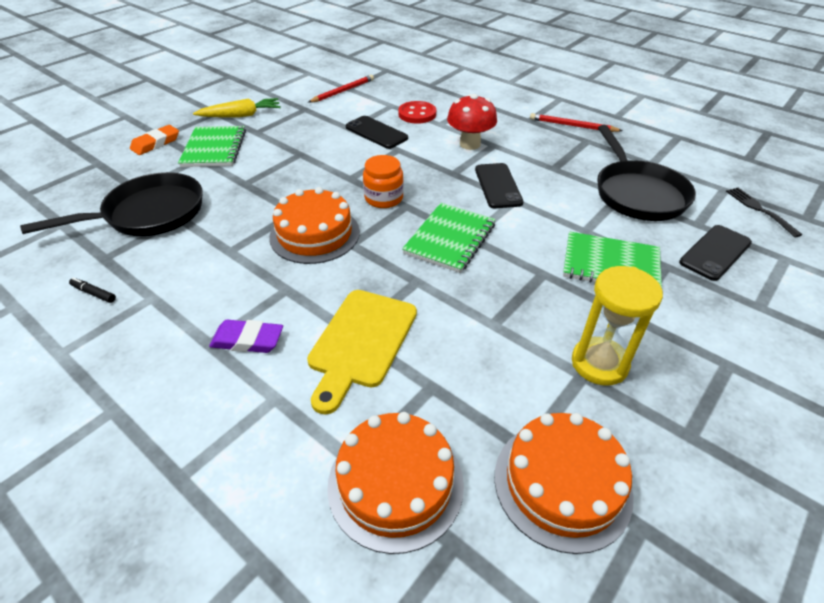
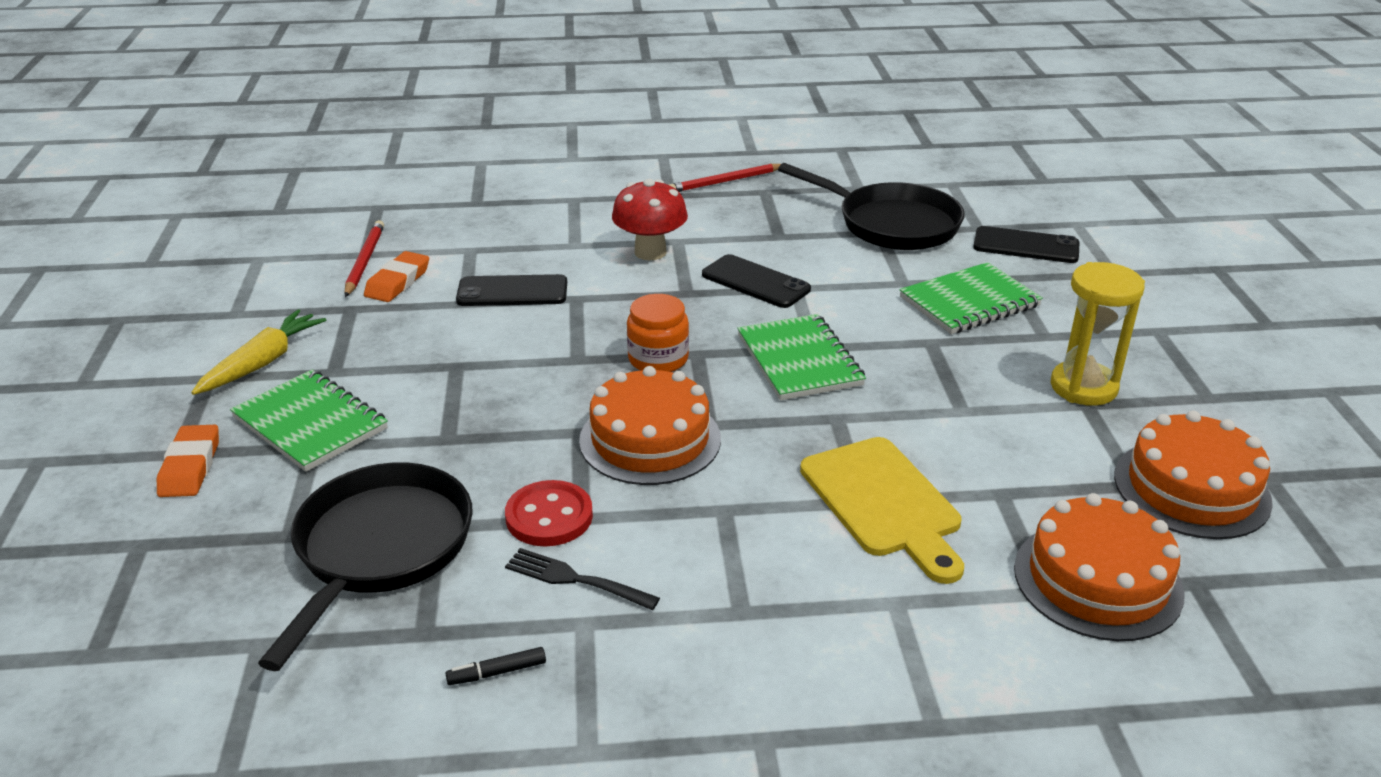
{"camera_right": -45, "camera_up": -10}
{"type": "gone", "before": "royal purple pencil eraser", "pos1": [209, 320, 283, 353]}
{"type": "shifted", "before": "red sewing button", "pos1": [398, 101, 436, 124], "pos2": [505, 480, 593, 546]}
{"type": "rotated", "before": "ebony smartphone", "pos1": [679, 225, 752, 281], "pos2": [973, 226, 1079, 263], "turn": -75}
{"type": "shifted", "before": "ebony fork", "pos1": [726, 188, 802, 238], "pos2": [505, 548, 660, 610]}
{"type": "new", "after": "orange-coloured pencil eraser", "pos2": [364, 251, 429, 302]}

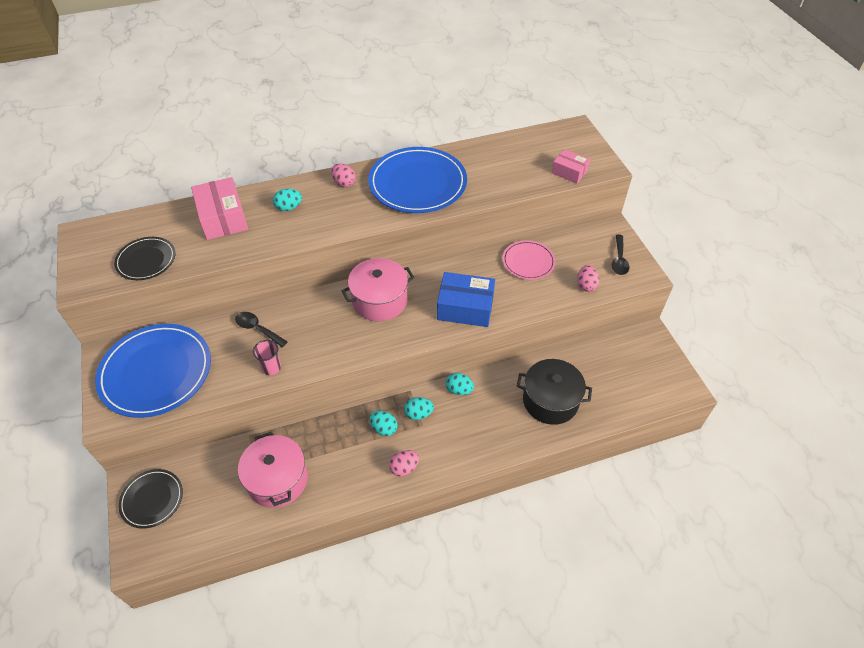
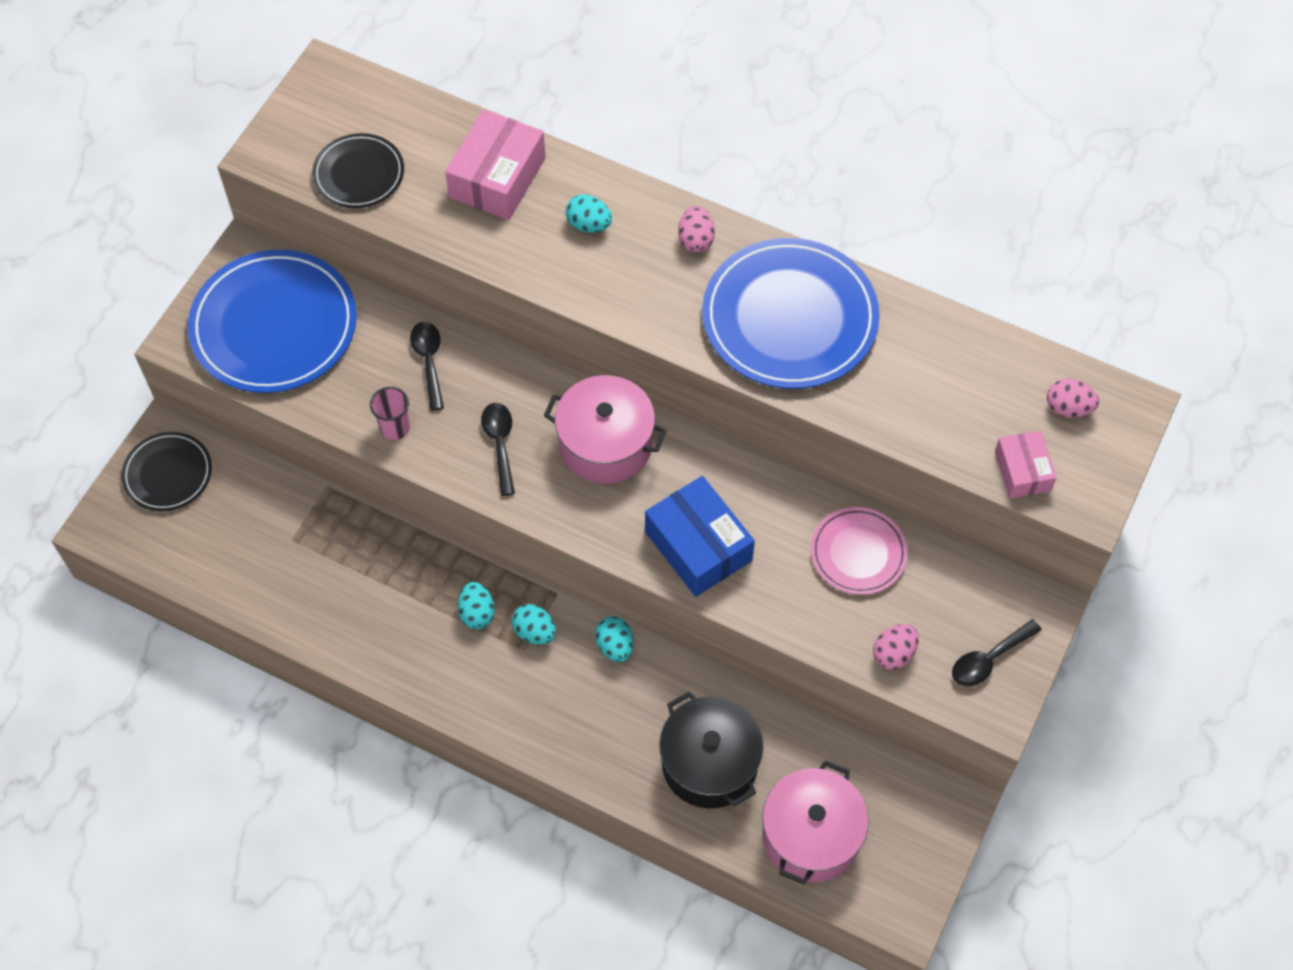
{"camera_right": 45, "camera_up": 10}
{"type": "shifted", "before": "pink cooking pot", "pos1": [238, 432, 308, 508], "pos2": [762, 760, 869, 885]}
{"type": "shifted", "before": "pink toy egg", "pos1": [389, 450, 419, 476], "pos2": [1047, 379, 1099, 417]}
{"type": "new", "after": "ebony tablespoon", "pos2": [481, 403, 515, 496]}

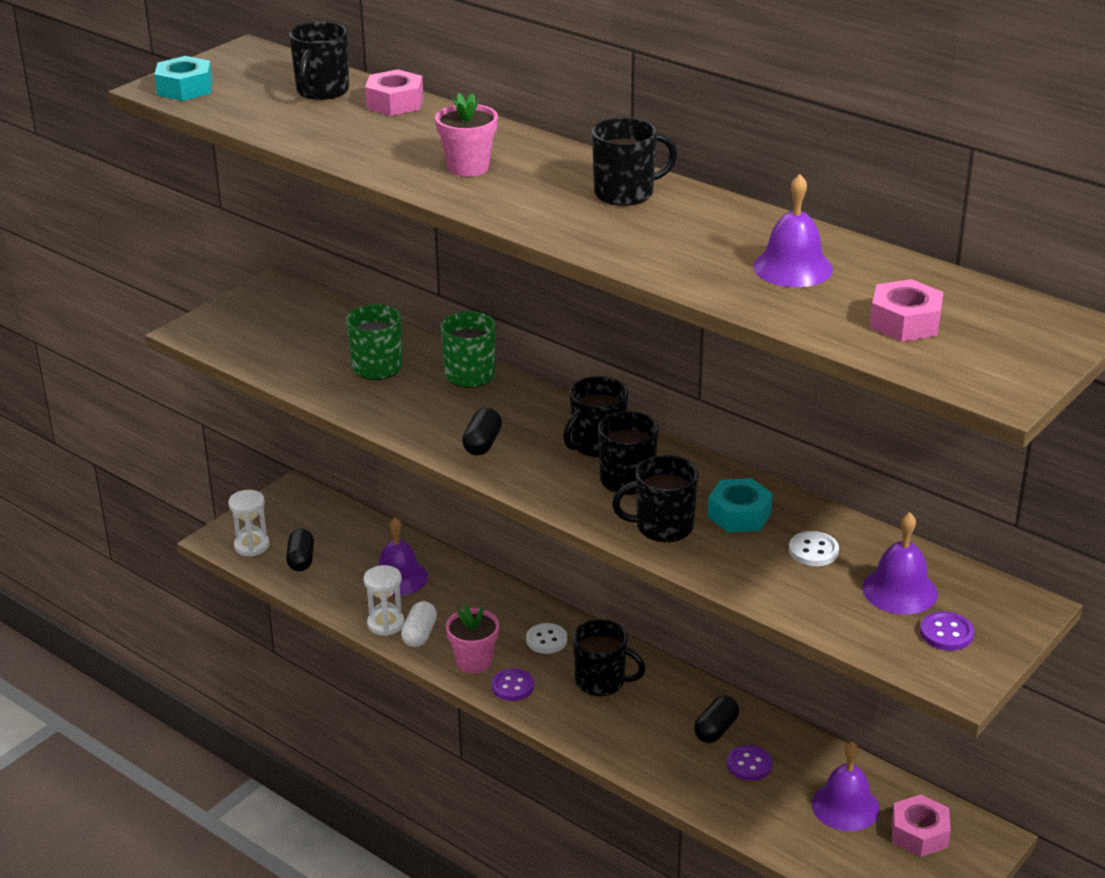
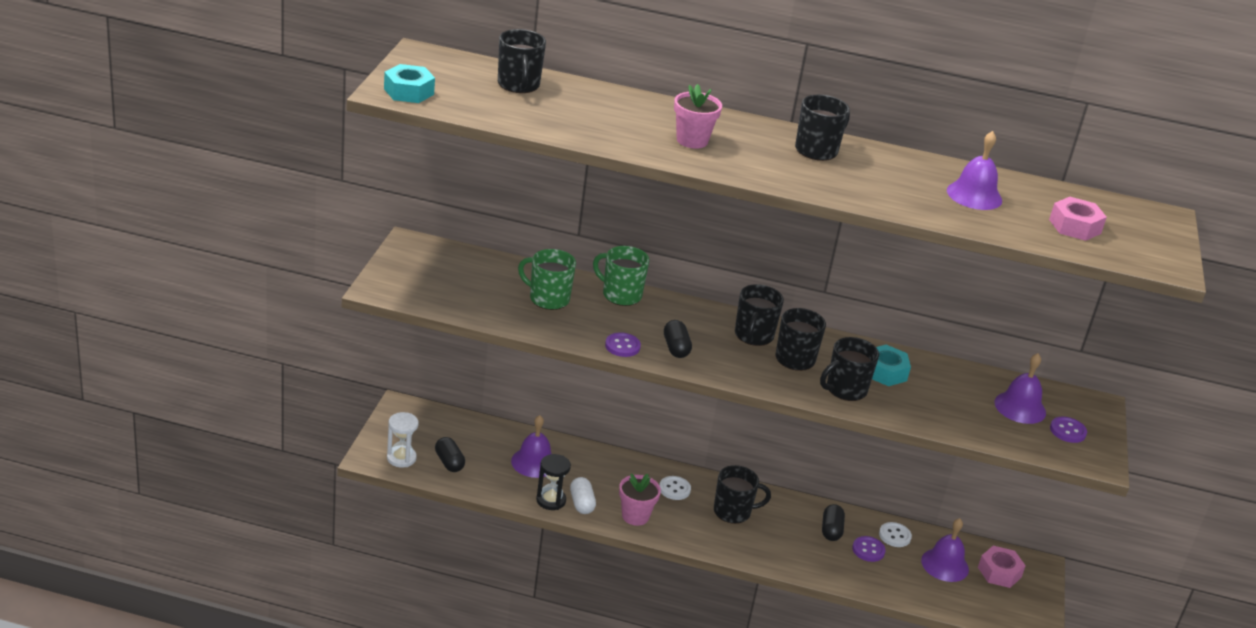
{"camera_right": -30, "camera_up": 0}
{"type": "repainted", "before": "snow-white hourglass", "after": "ebony hourglass", "pos1": [364, 565, 405, 636], "pos2": [536, 454, 571, 510]}
{"type": "gone", "before": "pink nut", "pos1": [365, 69, 423, 116]}
{"type": "shifted", "before": "royal purple sewing button", "pos1": [491, 668, 534, 701], "pos2": [605, 332, 641, 357]}
{"type": "shifted", "before": "snow-white sewing button", "pos1": [789, 531, 839, 566], "pos2": [879, 522, 912, 547]}

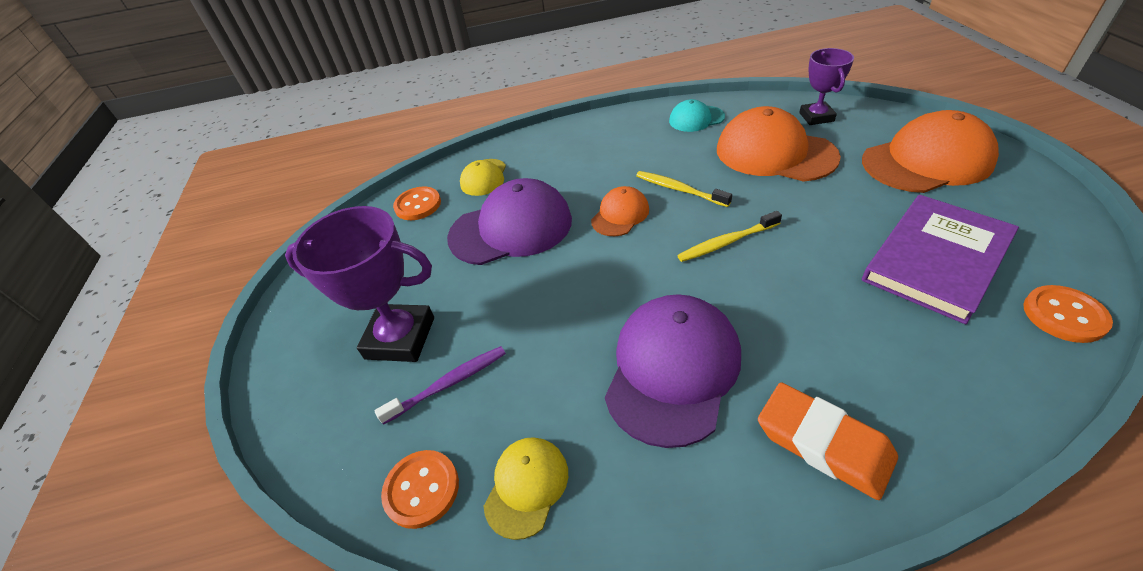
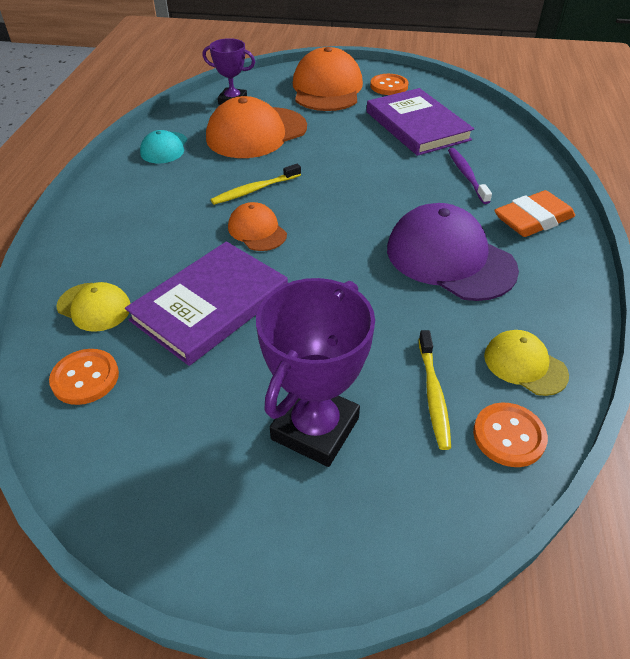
{"camera_right": -75, "camera_up": 0}
{"type": "shifted", "before": "royal purple tooth brush", "pos1": [375, 346, 506, 425], "pos2": [448, 148, 492, 204]}
{"type": "swapped", "before": "royal purple peaked cap", "after": "royal purple hardcover", "pos1": [447, 178, 572, 265], "pos2": [125, 241, 288, 366]}
{"type": "shifted", "before": "bright yellow tooth brush", "pos1": [677, 211, 782, 262], "pos2": [419, 330, 451, 450]}
{"type": "shifted", "before": "orange-coloured sewing button", "pos1": [1023, 285, 1113, 343], "pos2": [370, 74, 409, 95]}

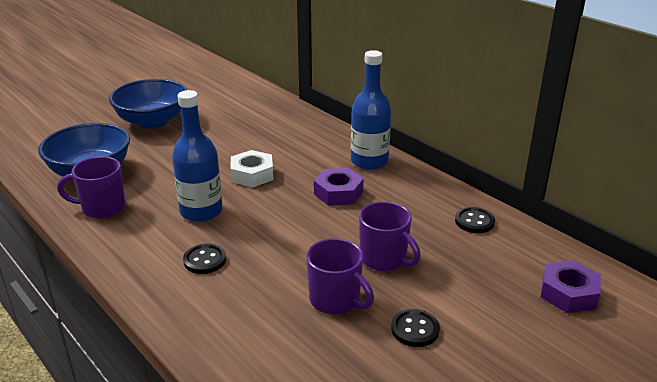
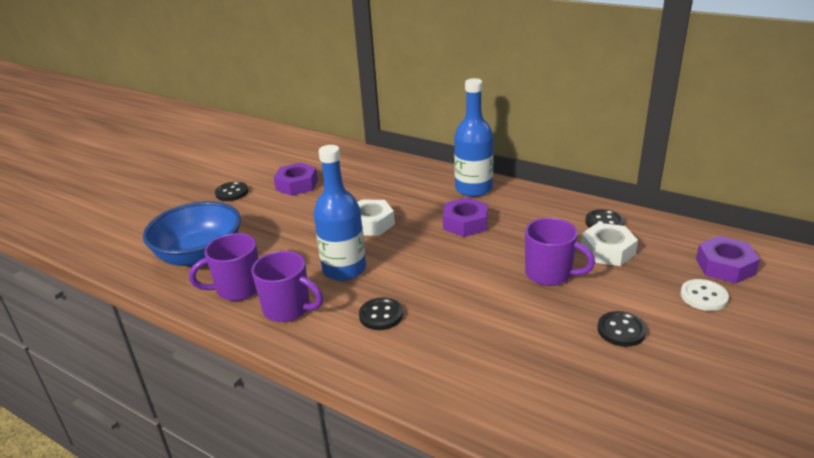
{"camera_right": -15, "camera_up": 0}
{"type": "swapped", "before": "blue serving bowl", "after": "ebony sewing button", "pos1": [109, 79, 187, 128], "pos2": [215, 182, 248, 201]}
{"type": "shifted", "before": "royal purple coffee mug", "pos1": [306, 238, 374, 315], "pos2": [251, 251, 323, 322]}
{"type": "new", "after": "royal purple nut", "pos2": [274, 163, 318, 196]}
{"type": "new", "after": "snow-white nut", "pos2": [581, 223, 638, 266]}
{"type": "new", "after": "snow-white sewing button", "pos2": [680, 279, 729, 311]}

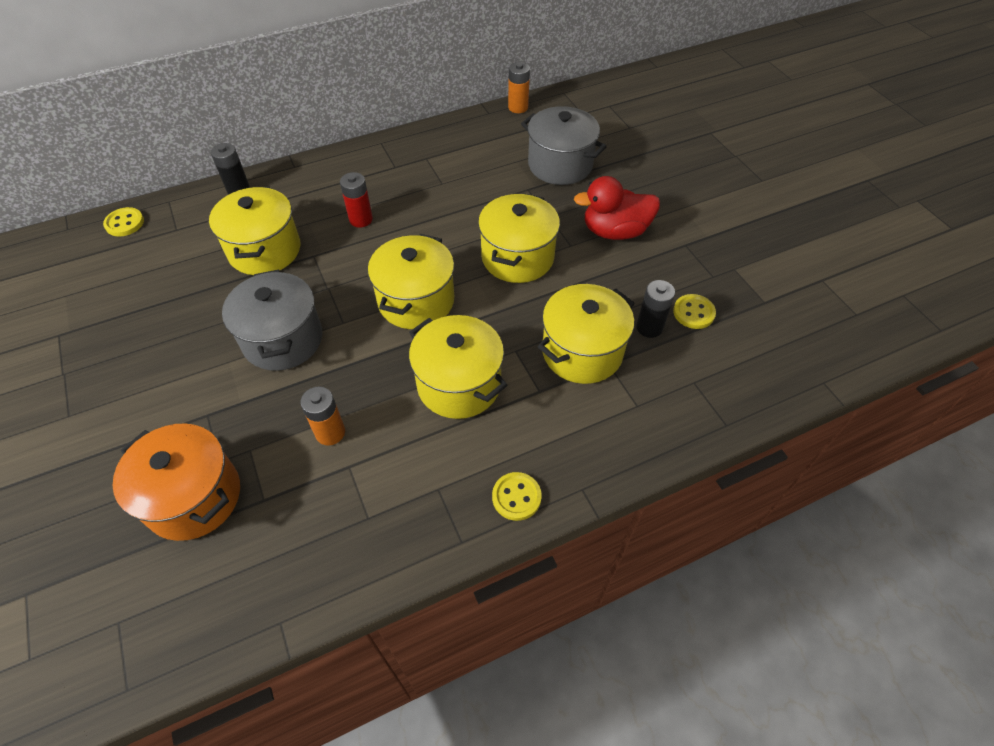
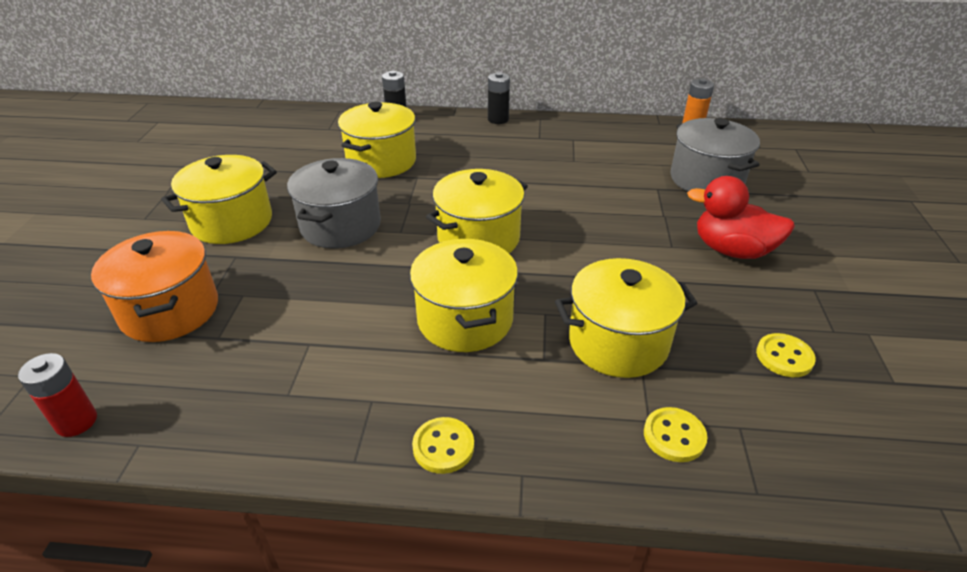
{"camera_right": 30, "camera_up": -15}
{"type": "shifted", "before": "bright yellow sewing button", "pos1": [103, 207, 144, 236], "pos2": [644, 407, 708, 462]}
{"type": "gone", "before": "orange-coloured battery", "pos1": [300, 386, 345, 446]}
{"type": "shifted", "before": "red battery", "pos1": [340, 172, 373, 228], "pos2": [18, 353, 97, 437]}
{"type": "shifted", "before": "bright yellow cooking pot", "pos1": [478, 193, 560, 283], "pos2": [161, 155, 277, 244]}
{"type": "shifted", "before": "ebony battery", "pos1": [636, 280, 675, 338], "pos2": [488, 72, 510, 124]}

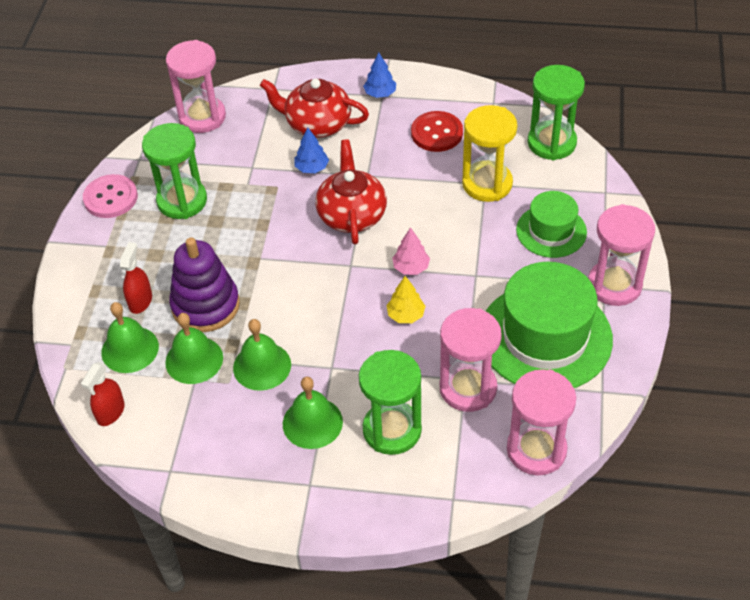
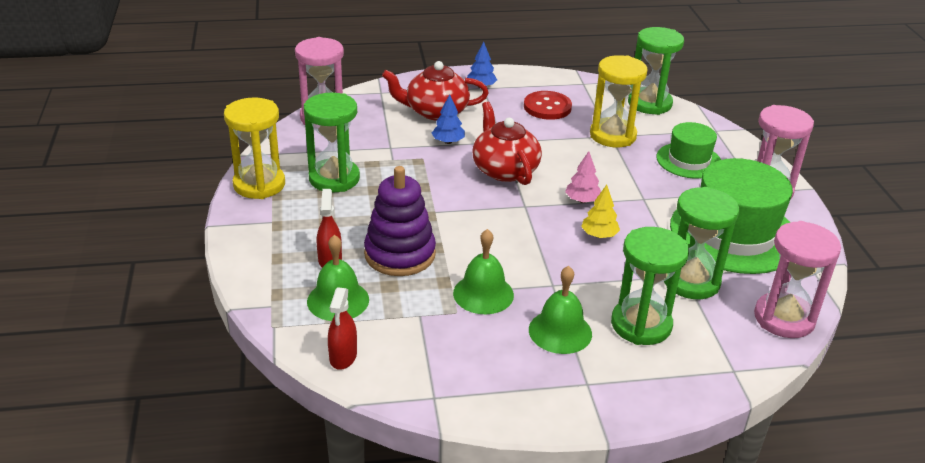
{"camera_right": -20, "camera_up": -15}
{"type": "swapped", "before": "pink sewing button", "after": "bright yellow hourglass", "pos1": [83, 174, 138, 218], "pos2": [224, 97, 285, 199]}
{"type": "gone", "before": "leaf-green school bell", "pos1": [165, 313, 223, 384]}
{"type": "repainted", "before": "pink hourglass", "after": "leaf-green hourglass", "pos1": [439, 308, 502, 412], "pos2": [664, 187, 739, 299]}

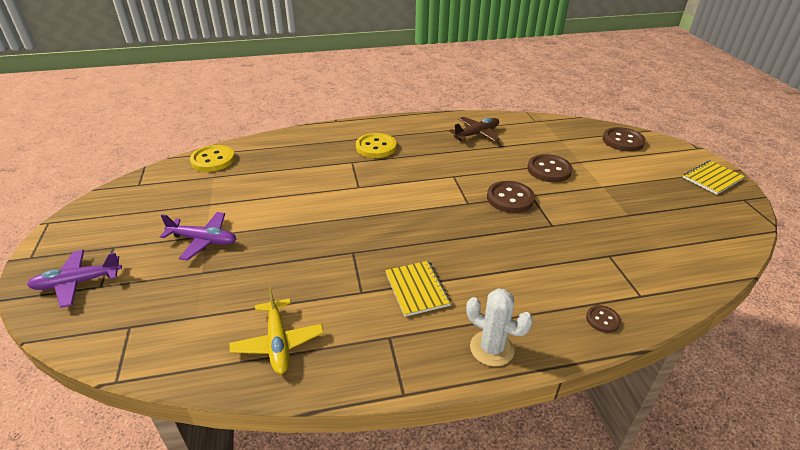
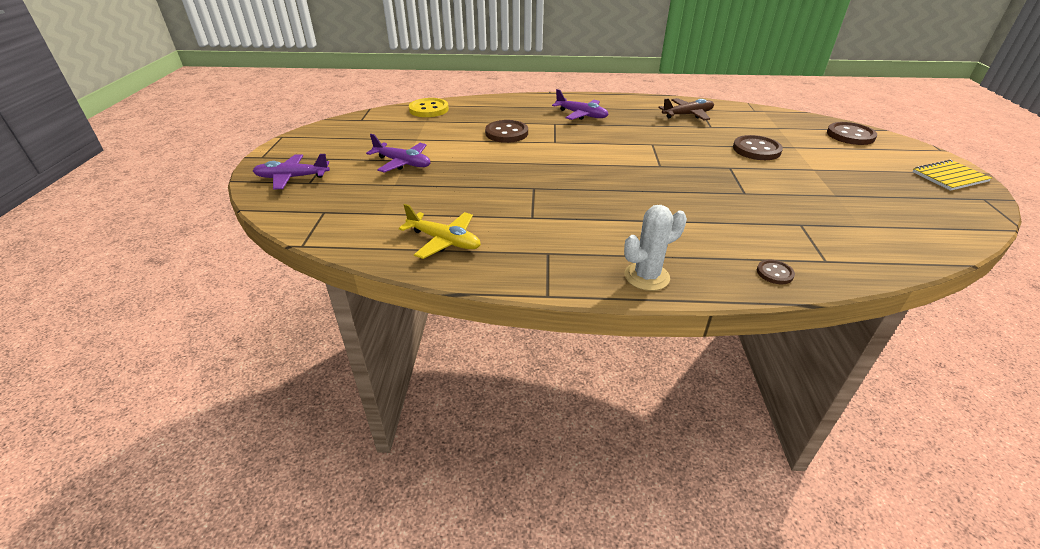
{"camera_right": 15, "camera_up": 0}
{"type": "rotated", "before": "bright yellow toy plane", "pos1": [229, 287, 324, 374], "pos2": [399, 204, 481, 259], "turn": -60}
{"type": "swapped", "before": "bright yellow sewing button", "after": "royal purple toy plane", "pos1": [356, 133, 396, 158], "pos2": [552, 89, 609, 120]}
{"type": "gone", "before": "bright yellow notepad", "pos1": [385, 261, 451, 317]}
{"type": "rotated", "before": "snow-white saguaro cactus", "pos1": [466, 288, 533, 366], "pos2": [624, 205, 687, 291], "turn": -75}
{"type": "shifted", "before": "dark brown sewing button", "pos1": [487, 181, 535, 213], "pos2": [485, 120, 528, 143]}

